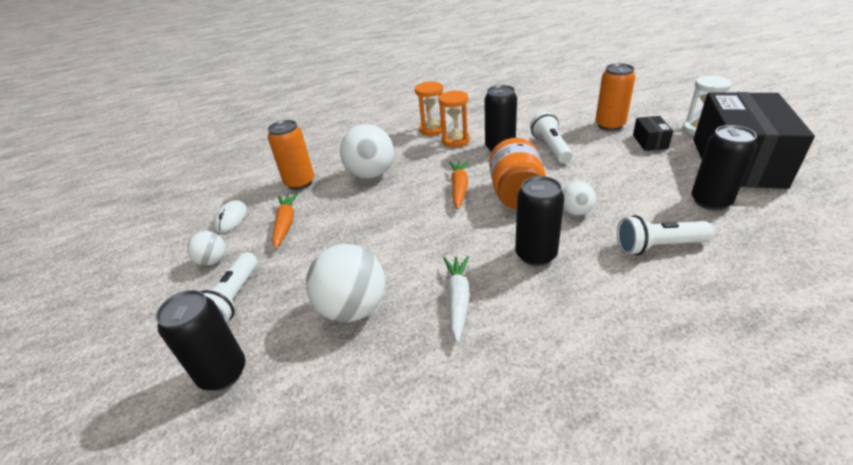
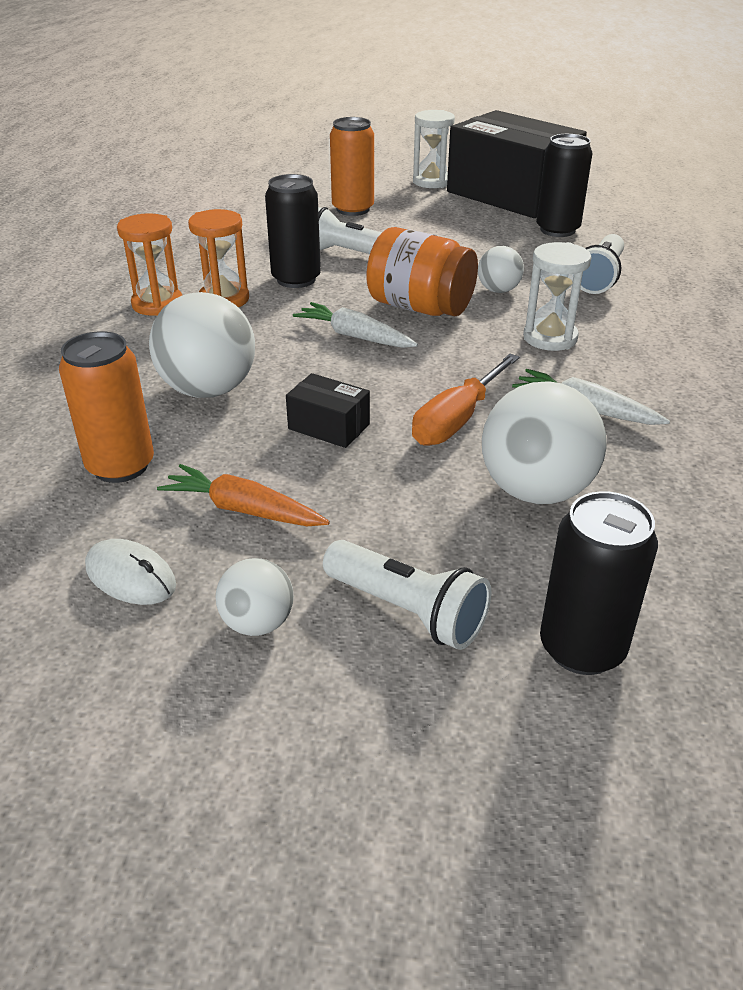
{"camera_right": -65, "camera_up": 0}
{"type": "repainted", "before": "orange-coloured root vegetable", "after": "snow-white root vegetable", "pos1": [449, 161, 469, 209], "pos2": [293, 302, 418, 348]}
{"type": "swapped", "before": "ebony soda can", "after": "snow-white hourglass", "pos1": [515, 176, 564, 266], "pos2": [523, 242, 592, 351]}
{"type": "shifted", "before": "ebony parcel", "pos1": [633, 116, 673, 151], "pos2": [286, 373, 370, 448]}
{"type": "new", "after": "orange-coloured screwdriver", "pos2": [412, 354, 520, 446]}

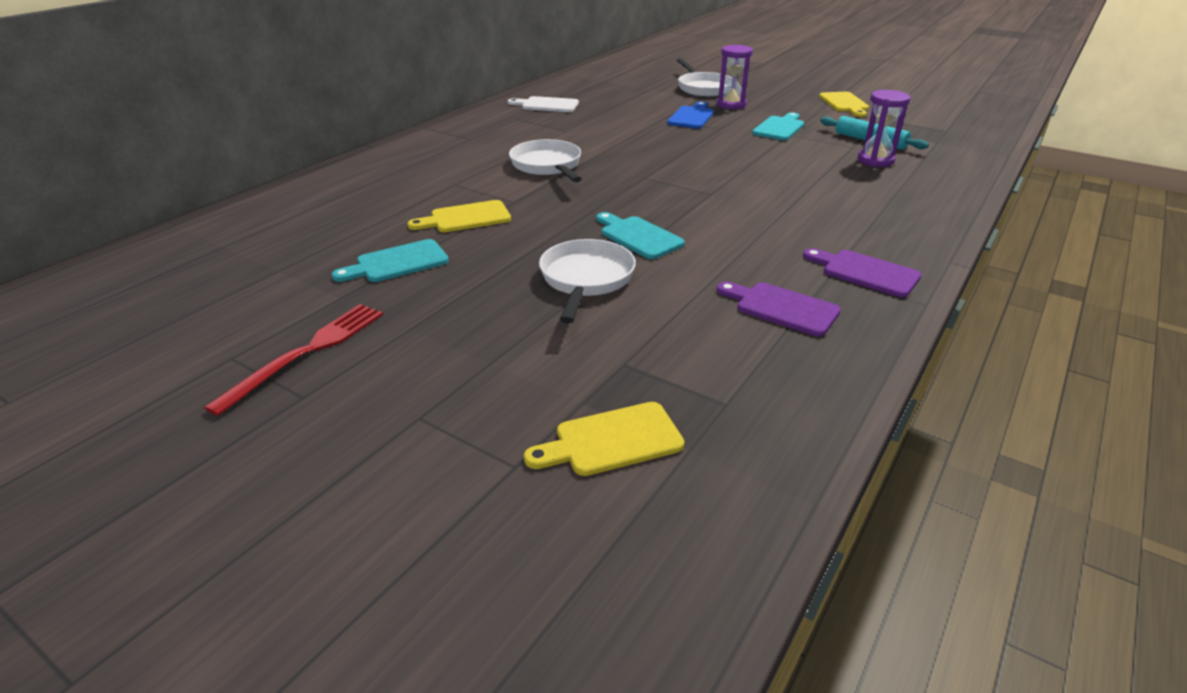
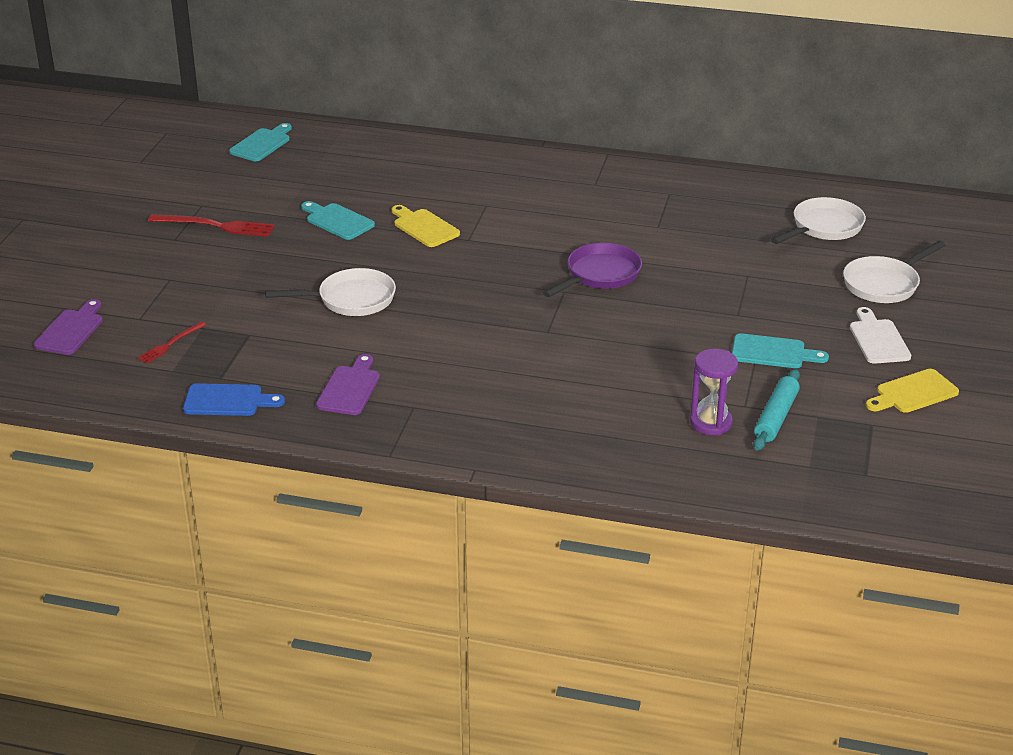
{"camera_right": 70, "camera_up": 0}
{"type": "shifted", "before": "snow-white chopping board", "pos1": [508, 96, 579, 112], "pos2": [850, 307, 911, 364]}
{"type": "shifted", "before": "snow-white skillet", "pos1": [509, 139, 582, 182], "pos2": [771, 197, 866, 244]}
{"type": "swapped", "before": "bright yellow chopping board", "after": "red fork", "pos1": [524, 402, 684, 476], "pos2": [138, 321, 206, 363]}
{"type": "shifted", "before": "teal chopping board", "pos1": [596, 212, 685, 259], "pos2": [229, 123, 292, 161]}
{"type": "shifted", "before": "blue chopping board", "pos1": [667, 102, 714, 129], "pos2": [183, 383, 285, 416]}
{"type": "gone", "before": "royal purple hourglass", "pos1": [717, 45, 753, 109]}
{"type": "shifted", "before": "royal purple chopping board", "pos1": [803, 248, 922, 297], "pos2": [34, 299, 103, 355]}
{"type": "new", "after": "royal purple skillet", "pos2": [543, 243, 642, 297]}

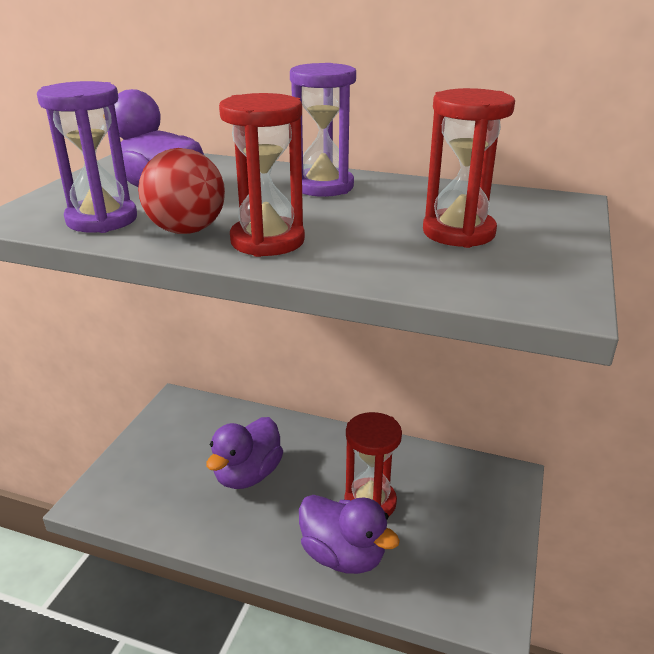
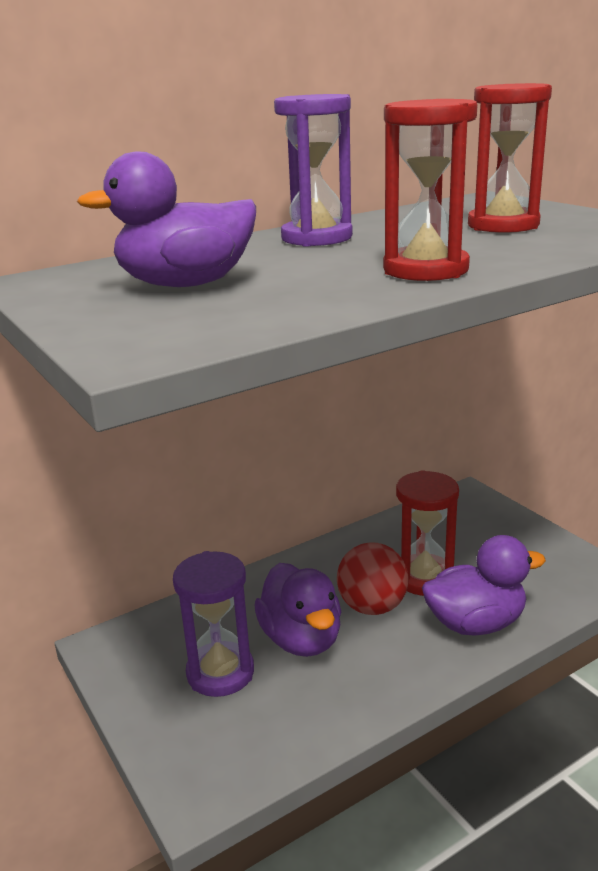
{"camera_right": -50, "camera_up": -5}
{"type": "shifted", "before": "royal purple hourglass", "pos1": [37, 81, 137, 233], "pos2": [173, 551, 254, 697]}
{"type": "shifted", "before": "red ball", "pos1": [138, 148, 225, 234], "pos2": [337, 542, 409, 615]}

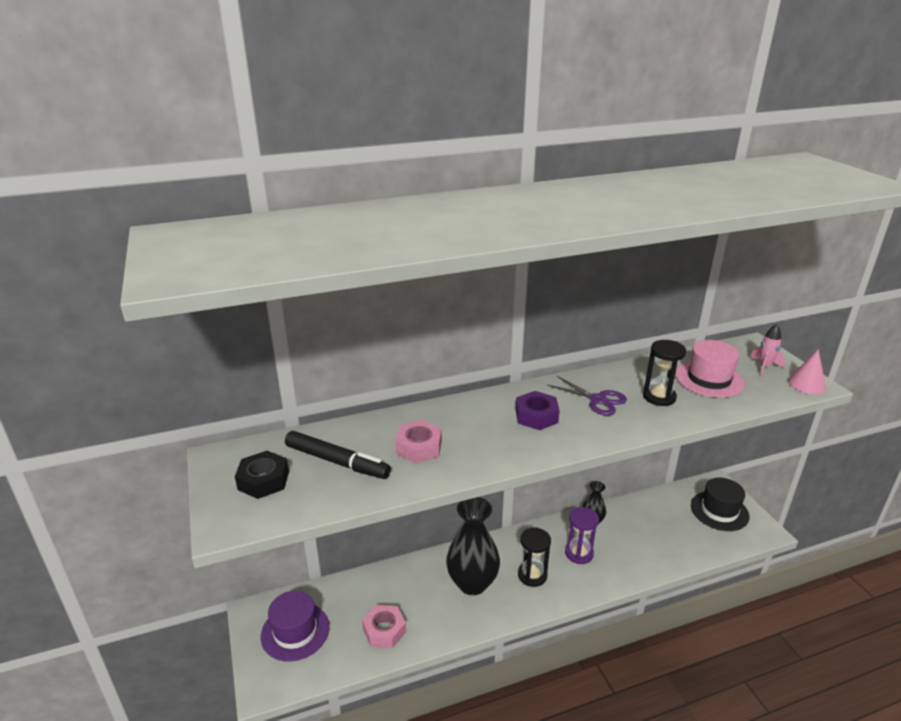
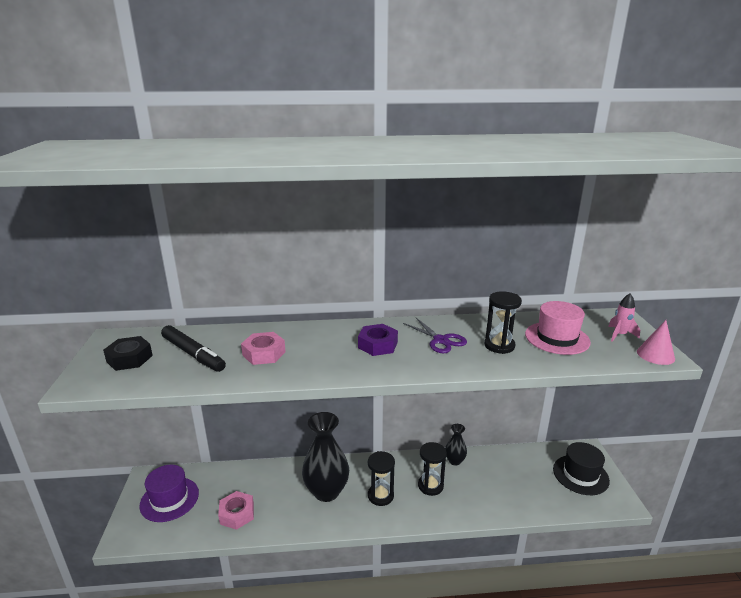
{"camera_right": 15, "camera_up": -5}
{"type": "repainted", "before": "royal purple hourglass", "after": "ebony hourglass", "pos1": [565, 507, 599, 564], "pos2": [418, 442, 447, 496]}

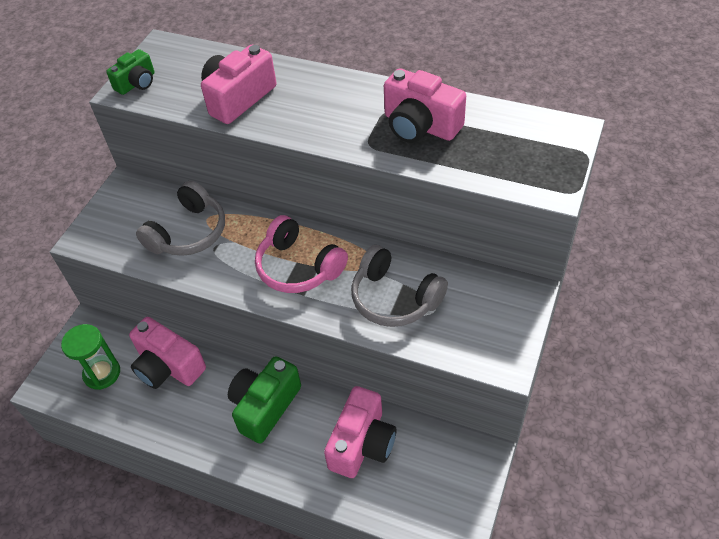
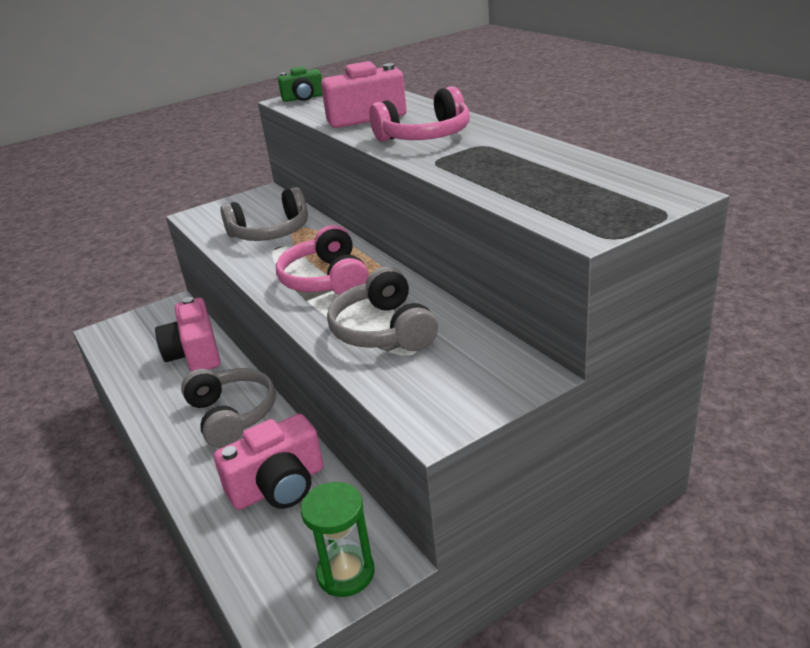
{"camera_right": 35, "camera_up": -20}
{"type": "shifted", "before": "leaf-green hourglass", "pos1": [61, 324, 120, 390], "pos2": [301, 482, 375, 597]}
{"type": "swapped", "before": "leaf-green photo camera", "after": "grey headset", "pos1": [228, 356, 301, 444], "pos2": [181, 368, 276, 448]}
{"type": "gone", "before": "pink photo camera", "pos1": [384, 68, 466, 143]}
{"type": "new", "after": "pink headset", "pos2": [369, 86, 470, 142]}

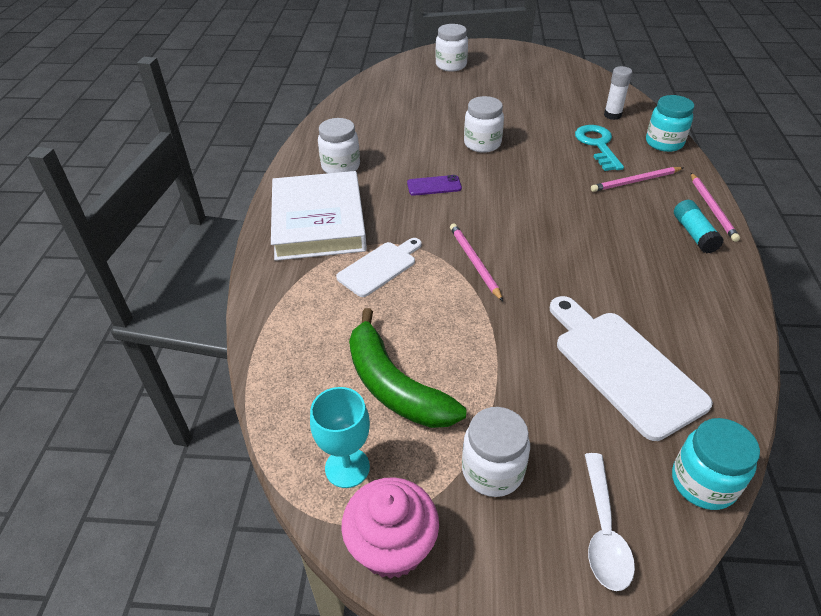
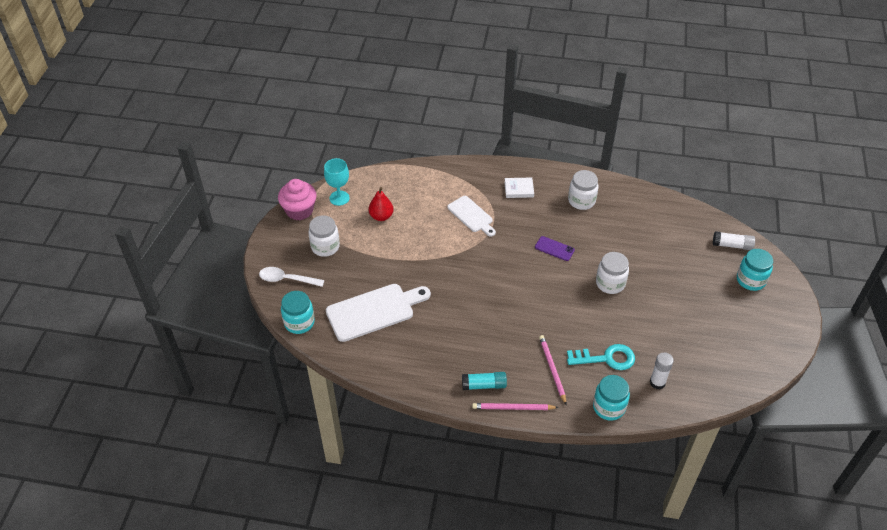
{"camera_right": 95, "camera_up": 5}
{"type": "scaled", "before": "snow-white hardcover", "pos1": [271, 171, 367, 261], "pos2": [504, 177, 534, 198], "scale": 0.41}
{"type": "swapped", "before": "leaf-green banana", "after": "red toy pear", "pos1": [349, 308, 467, 428], "pos2": [368, 187, 394, 221]}
{"type": "rotated", "before": "royal purple smartphone", "pos1": [407, 175, 462, 196], "pos2": [535, 236, 575, 261], "turn": -60}
{"type": "repainted", "before": "snow-white preserve jar", "after": "teal preserve jar", "pos1": [435, 24, 468, 72], "pos2": [737, 249, 773, 291]}
{"type": "gone", "before": "pink pencil", "pos1": [450, 224, 503, 301]}
{"type": "new", "after": "snow-white glue stick", "pos2": [713, 231, 755, 250]}

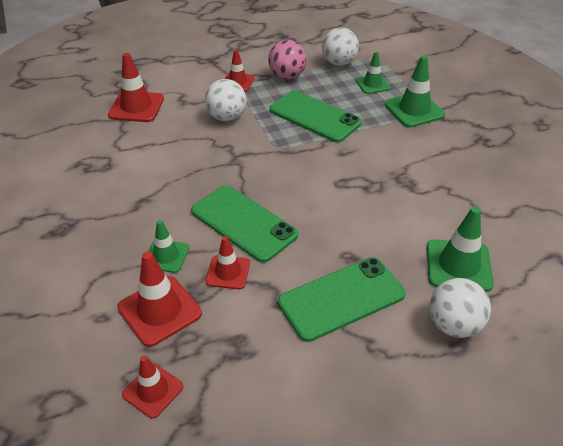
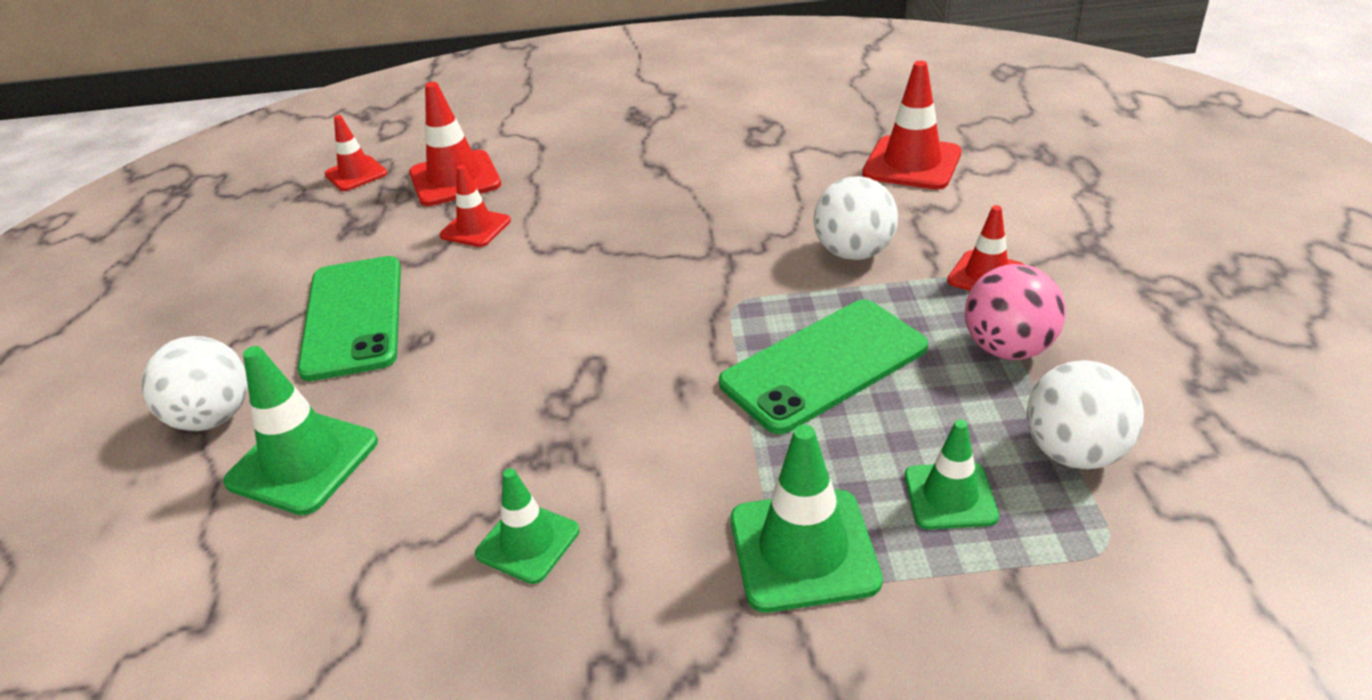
{"camera_right": 110, "camera_up": -5}
{"type": "shifted", "before": "leaf-green traffic cone", "pos1": [149, 220, 189, 273], "pos2": [475, 468, 579, 584]}
{"type": "gone", "before": "leaf-green smartphone", "pos1": [191, 185, 298, 263]}

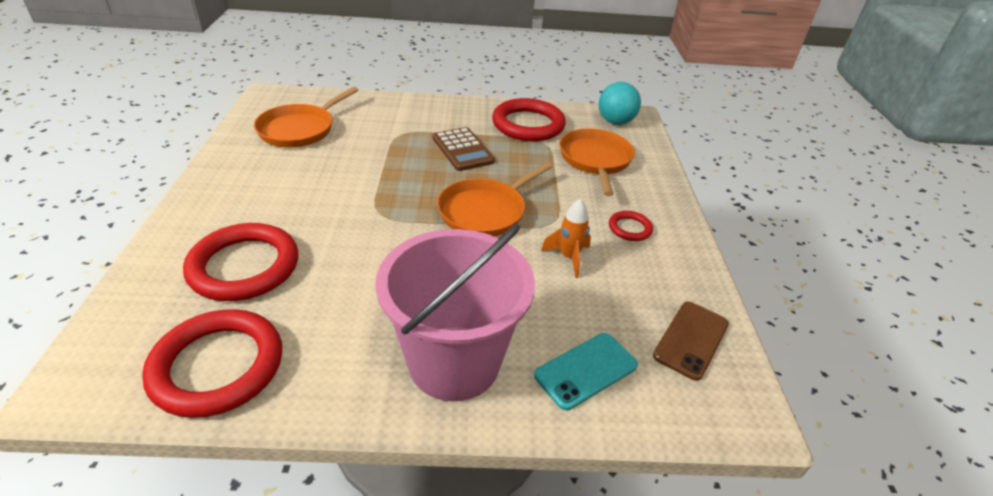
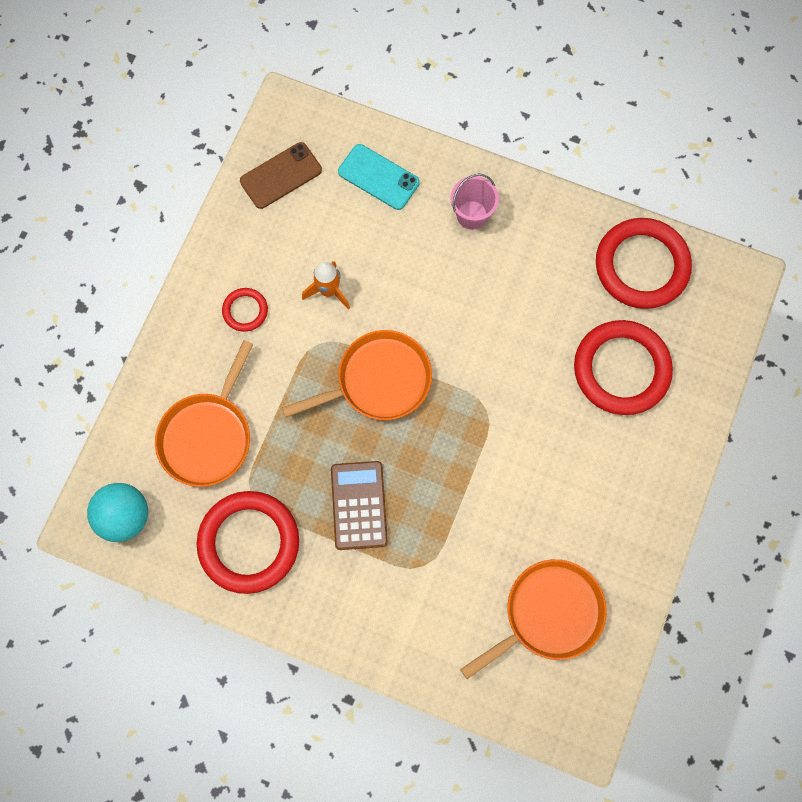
{"camera_right": -155, "camera_up": 35}
{"type": "scaled", "before": "pink sand bucket", "pos1": [375, 224, 535, 401], "pos2": [450, 174, 499, 230], "scale": 0.44}
{"type": "rotated", "before": "teal smartphone", "pos1": [534, 333, 638, 410], "pos2": [338, 144, 420, 210], "turn": 45}

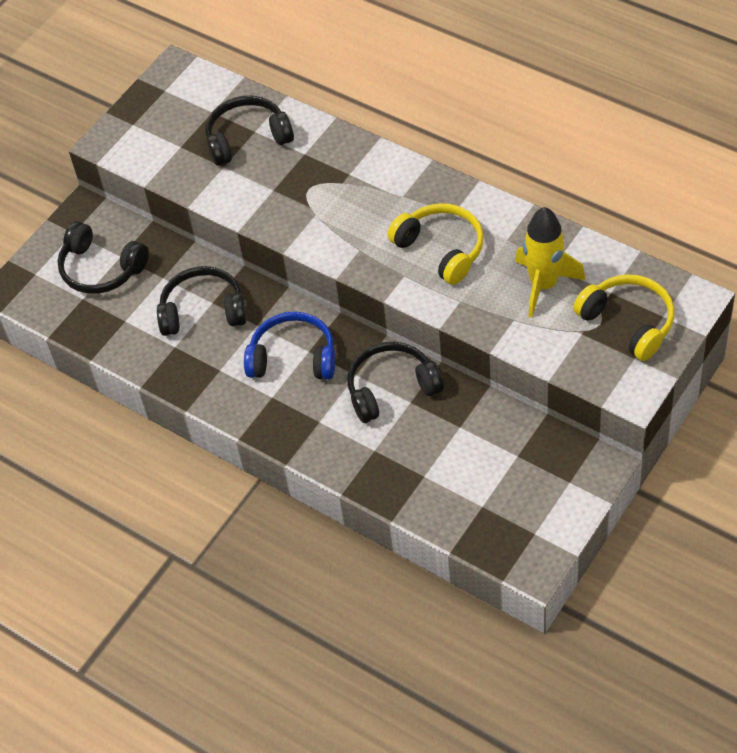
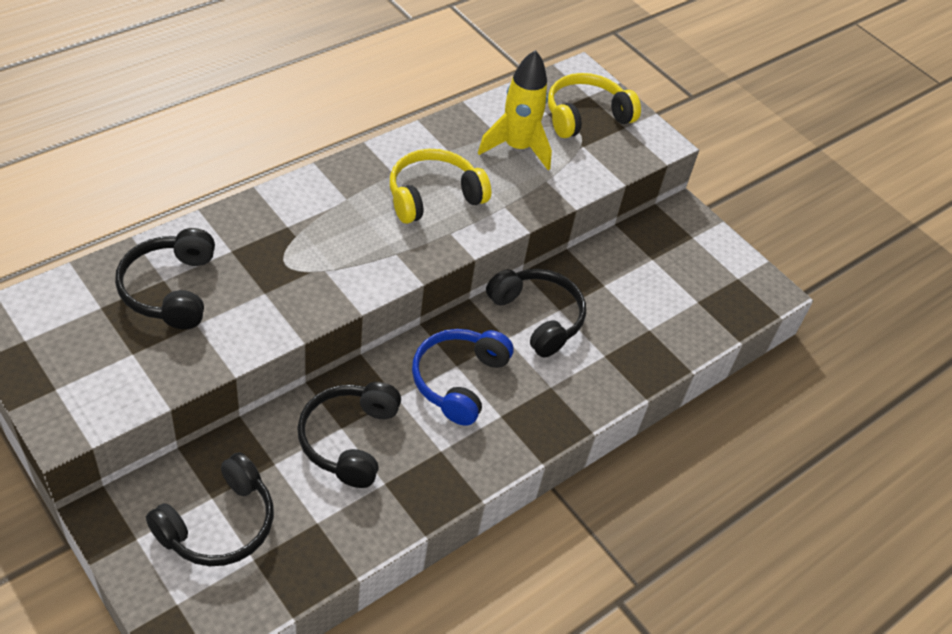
{"camera_right": -85, "camera_up": -5}
{"type": "rotated", "before": "ebony headset", "pos1": [348, 342, 444, 423], "pos2": [486, 269, 586, 357], "turn": 150}

